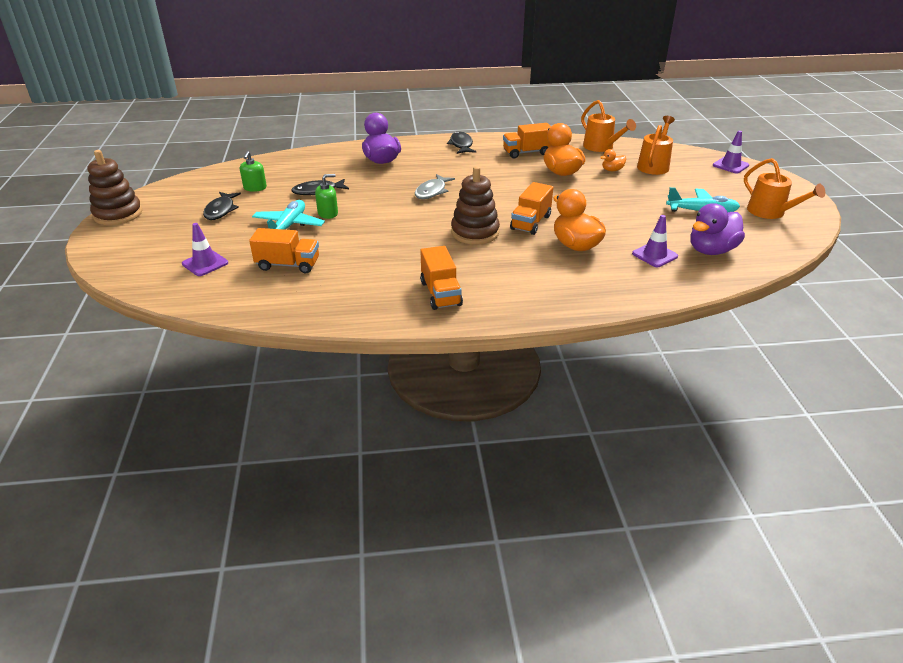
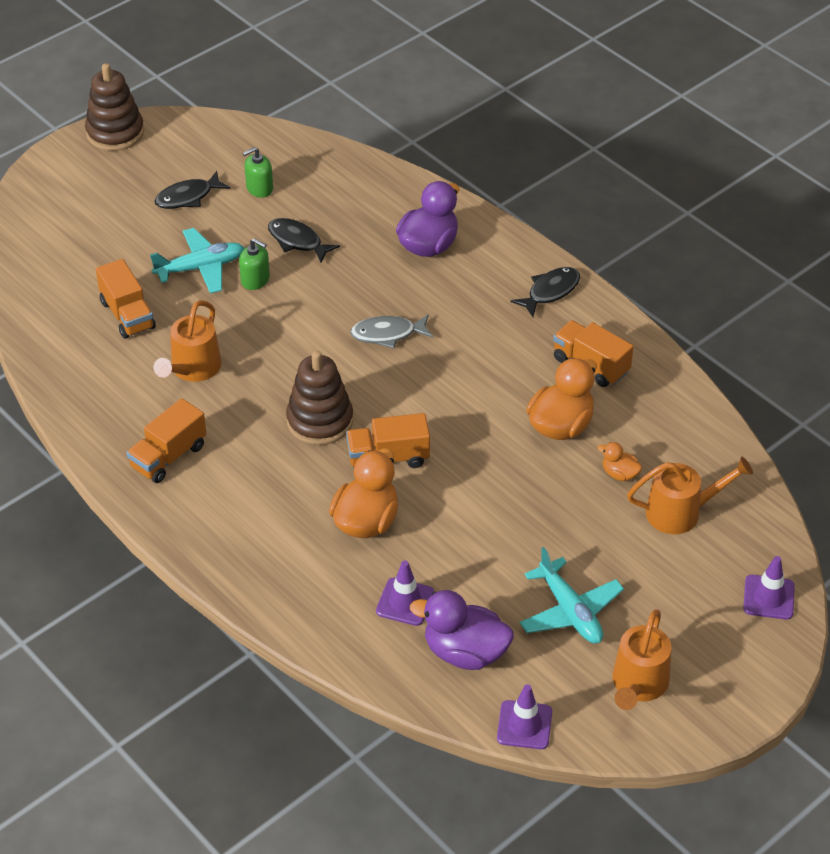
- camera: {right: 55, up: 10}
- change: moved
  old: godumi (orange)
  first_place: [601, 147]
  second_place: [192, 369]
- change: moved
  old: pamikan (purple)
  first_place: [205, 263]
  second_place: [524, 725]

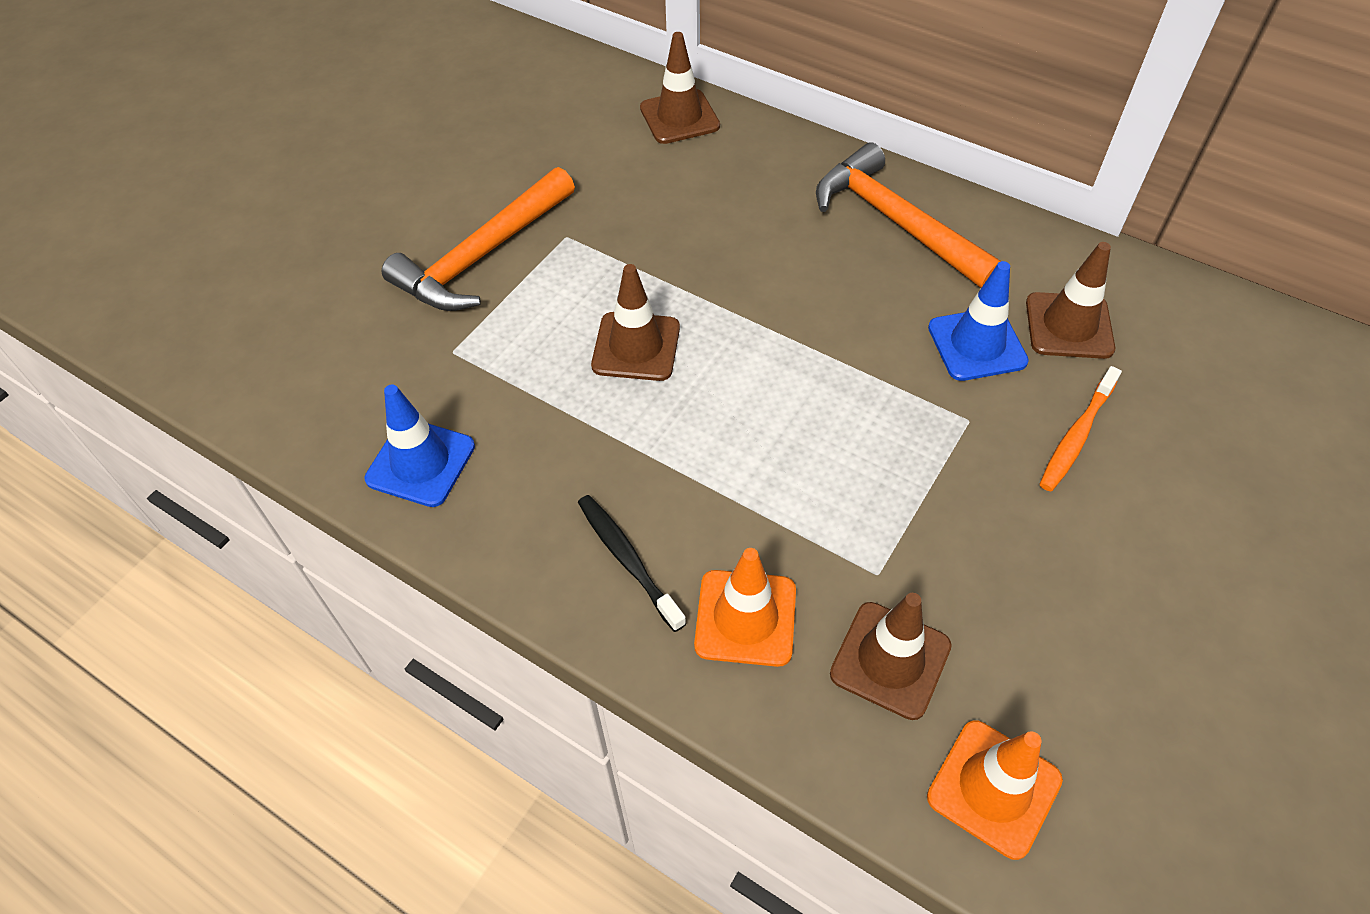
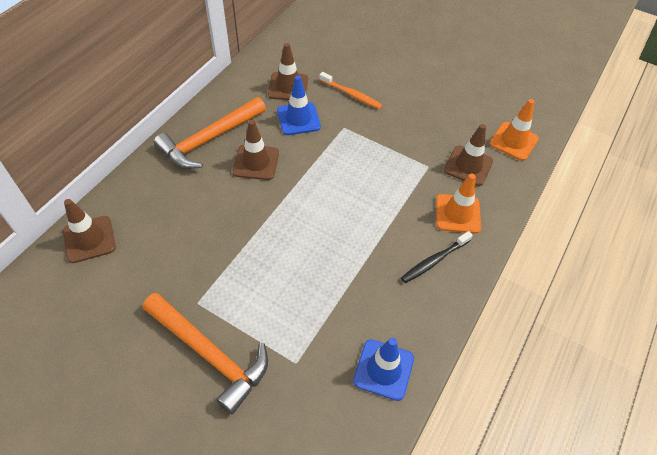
- camera: {right: -95, up: 0}
- change: moved
  old: pamikan (brown)
  first_place: [636, 347]
  second_place: [256, 162]

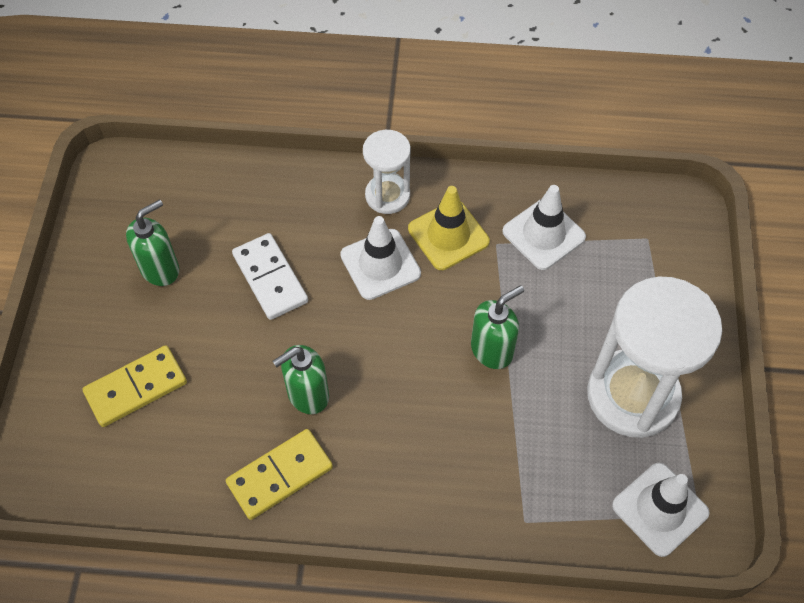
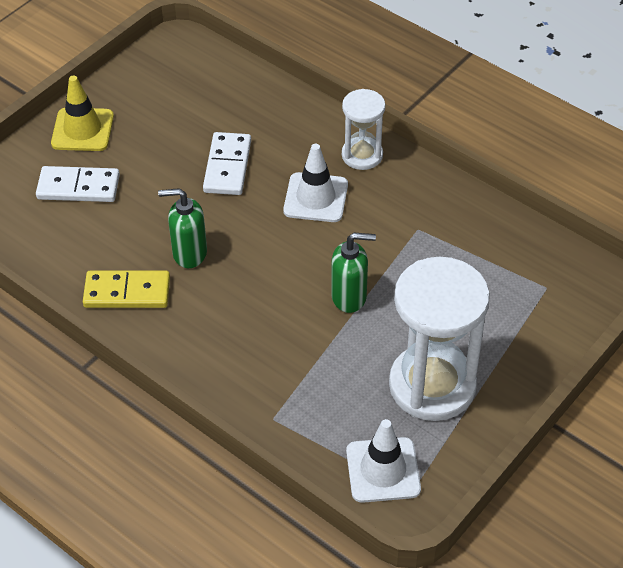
- camera: {right: 35, up: -10}
- change: recoloured
  old: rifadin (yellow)
  new: rifadin (white)
  first_place: [136, 387]
  second_place: [78, 187]
- change: moved
  old: pamikan (yellow)
  first_place: [448, 235]
  second_place: [82, 130]
- change: removed
  old: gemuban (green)
  first_place: [160, 269]
- change: removed
  old: pamikan (white)
  first_place: [543, 234]

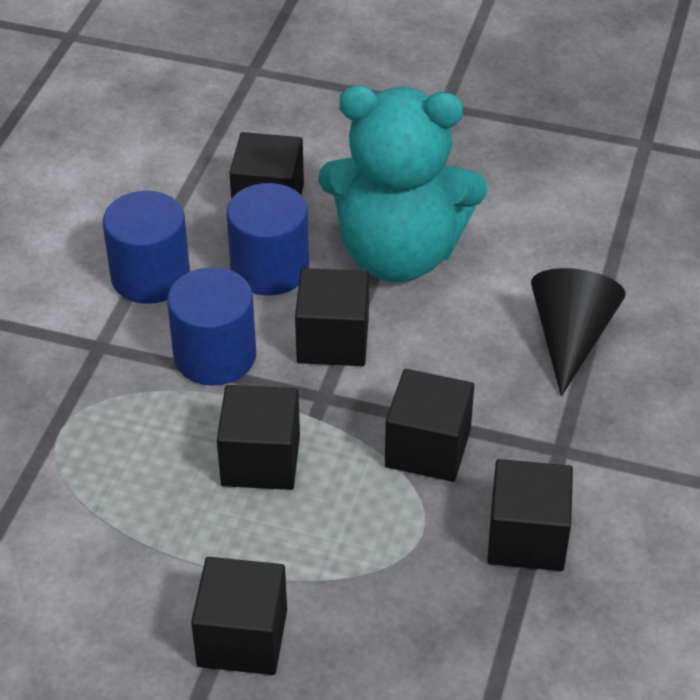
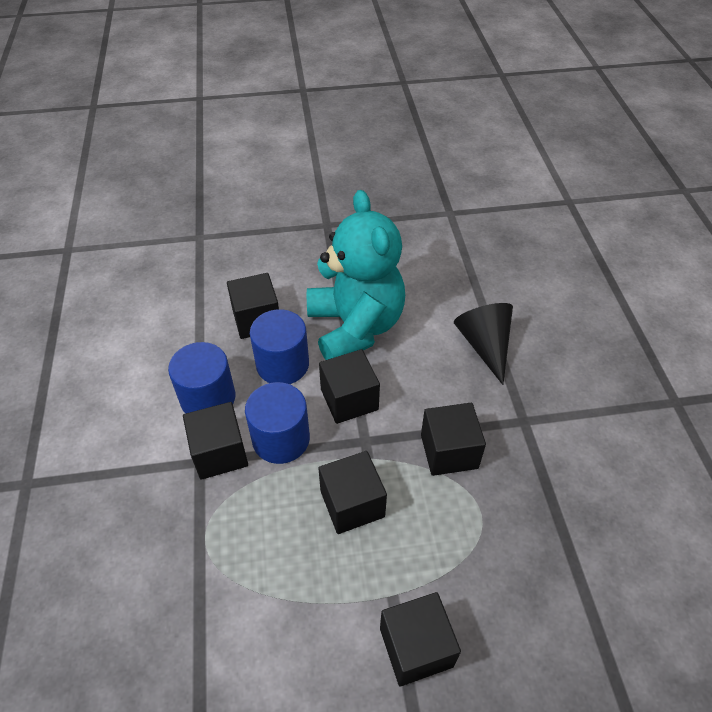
- camera: {right: -25, up: 5}
- change: moved
  old: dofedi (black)
  first_place: [526, 538]
  second_place: [220, 453]
- change: turned
  old: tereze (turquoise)
  first_place: [398, 254]
  second_place: [355, 327]
  degrees: -90

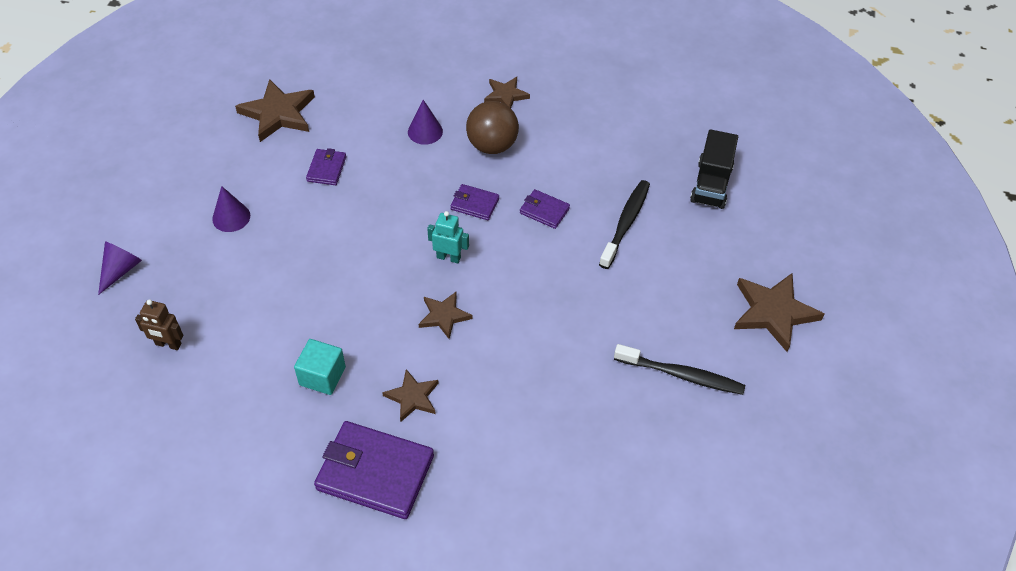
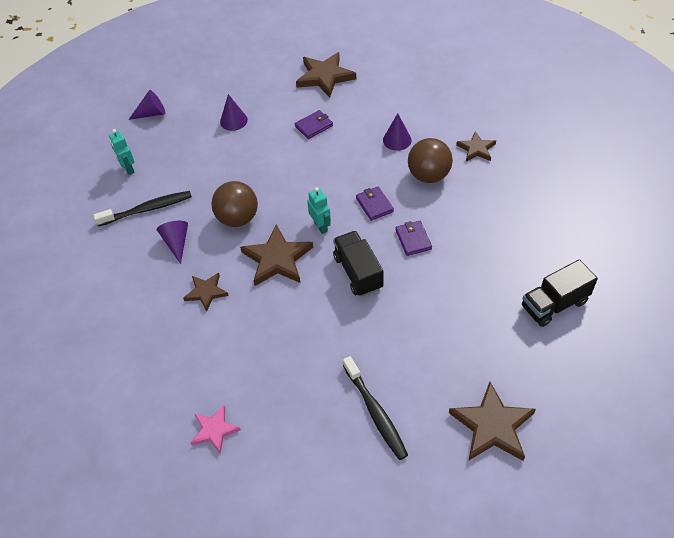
- camera: {right: 50, up: 0}
- change: moved
  old: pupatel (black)
  first_place: [625, 223]
  second_place: [147, 209]
- change: recoloured
  old: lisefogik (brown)
  new: lisefogik (turquoise)
  first_place: [168, 344]
  second_place: [128, 168]
- change: replaced
  old: dofedi (turquoise)
  new: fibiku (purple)
  first_place: [322, 376]
  second_place: [176, 243]
- change: added
  new: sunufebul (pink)
  second_place: [214, 430]
- change: added
  new: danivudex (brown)
  second_place: [238, 218]
- change: resized
  old: sunufebul (brown)
  first_place: [444, 316]
  second_place: [277, 259]
  factor: 1.68
- change: added
  new: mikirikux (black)
  second_place: [358, 272]
- change: removed
  old: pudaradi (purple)
  first_place: [375, 472]

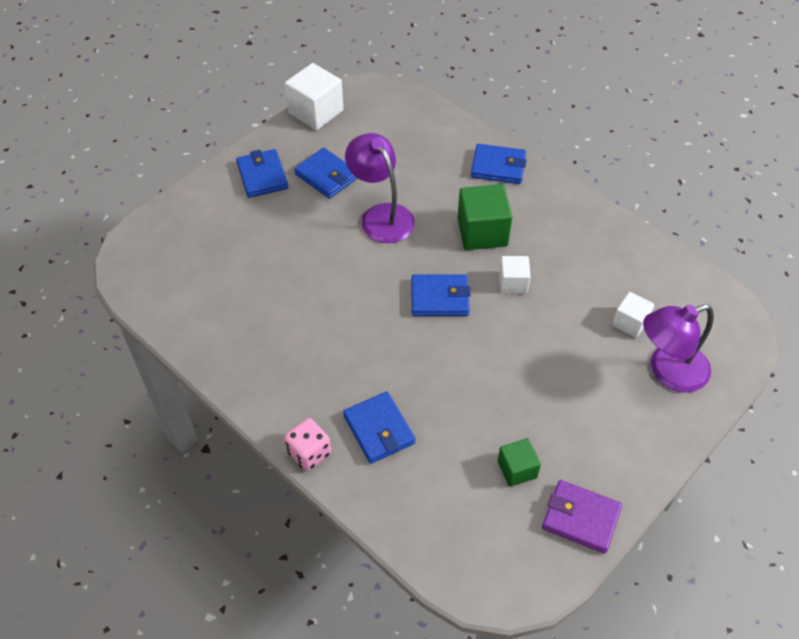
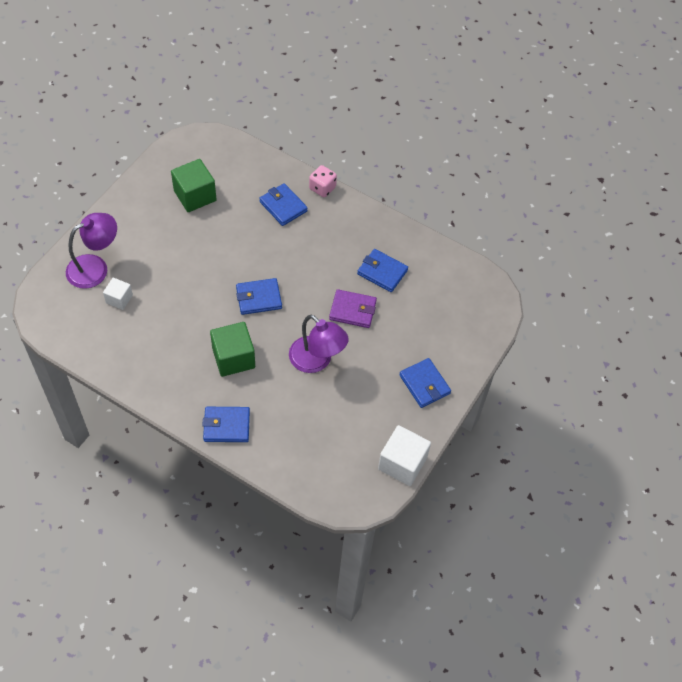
- camera: {right: 165, up: 5}
- change: resized
  old: dofedi (green)
  first_place: [517, 469]
  second_place: [195, 196]
  factor: 1.72
- change: moved
  old: pudaradi (purple)
  first_place: [580, 518]
  second_place: [352, 310]
- change: moved
  old: pudaradi (blue)
  first_place: [326, 176]
  second_place: [382, 272]
- change: removed
  old: dofedi (white)
  first_place: [513, 283]

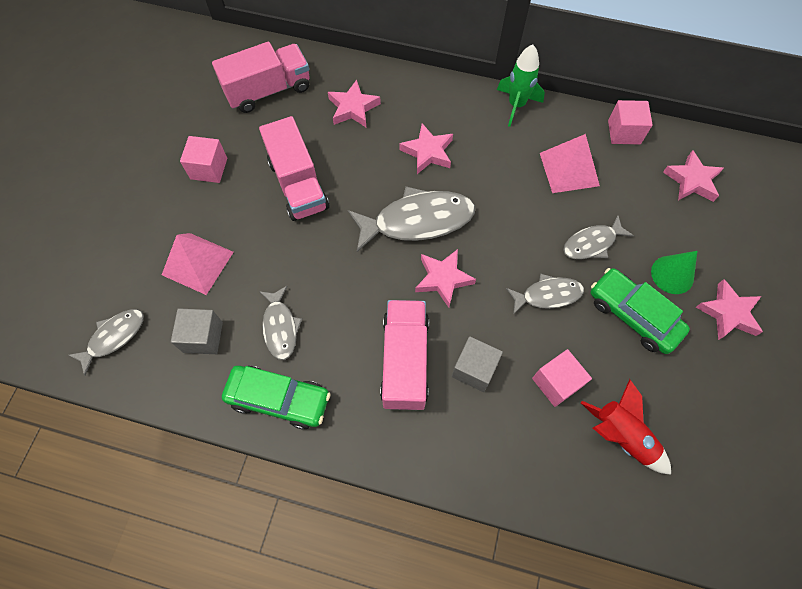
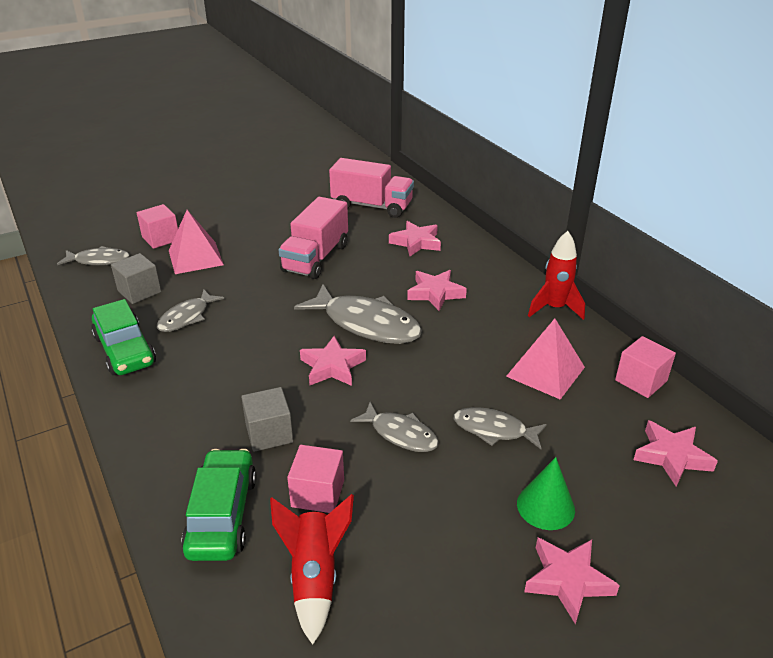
- camera: {right: 45, up: -30}
- change: moved
  old: dofedi (pink)
  first_place: [209, 168]
  second_place: [161, 238]
- change: moved
  old: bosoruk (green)
  first_place: [633, 315]
  second_place: [222, 515]
- change: recoloured
  old: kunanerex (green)
  new: kunanerex (red)
  first_place: [516, 105]
  second_place: [554, 308]
- change: removed
  old: mikirikux (pink)
  first_place: [404, 361]

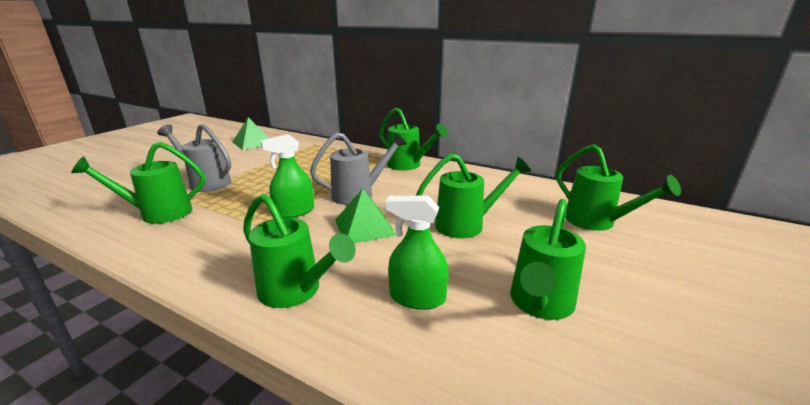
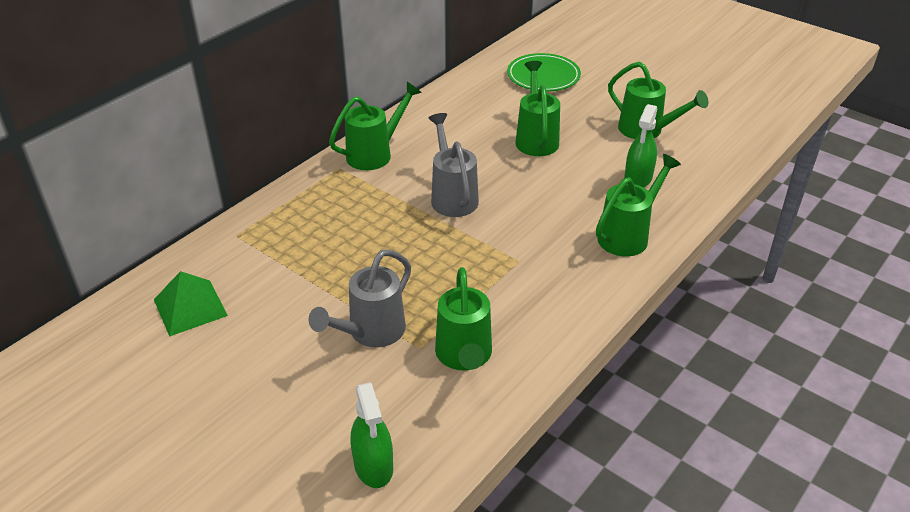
- camera: {right: -80, up: 15}
- change: moved
  old: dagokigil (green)
  first_place: [294, 212]
  second_place: [373, 465]
- change: replaced
  old: godumi (green)
  new: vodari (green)
  first_place: [596, 222]
  second_place: [543, 76]
- change: removed
  old: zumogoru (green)
  first_place: [364, 227]

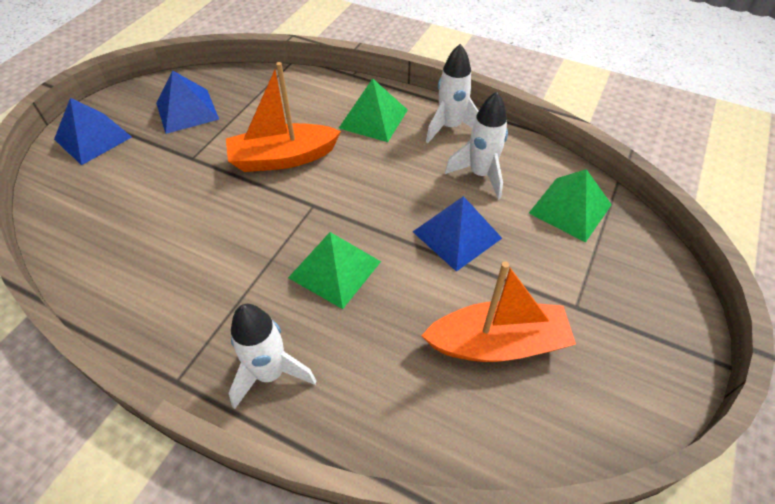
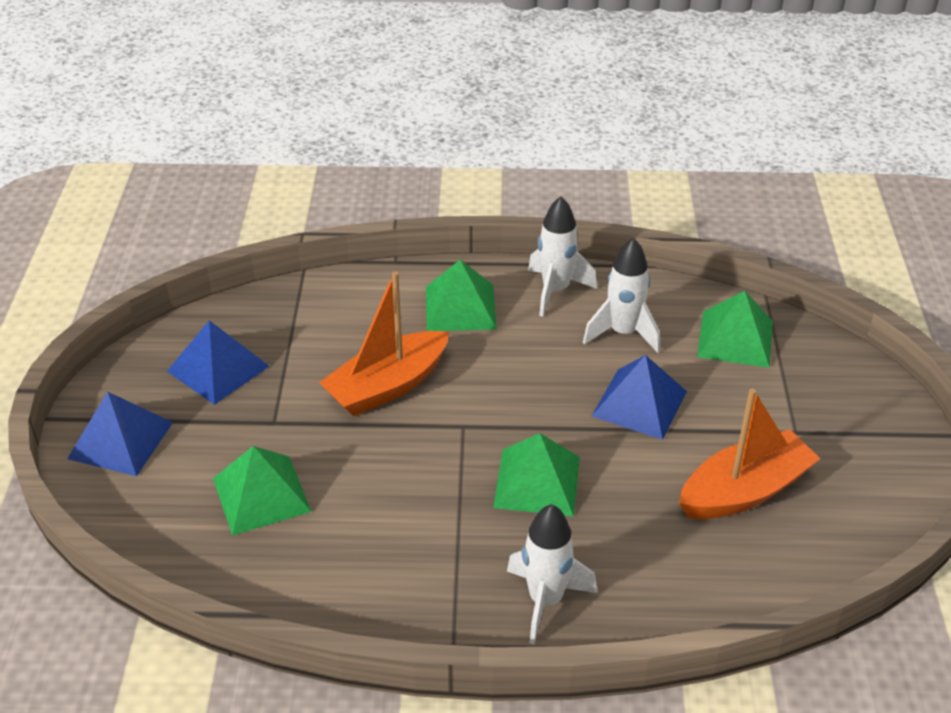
- camera: {right: -25, up: -10}
- change: added
  new: zumogoru (green)
  second_place: [261, 494]

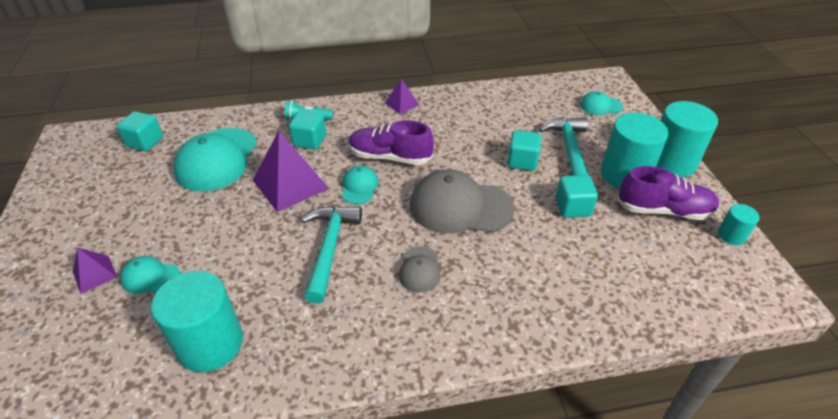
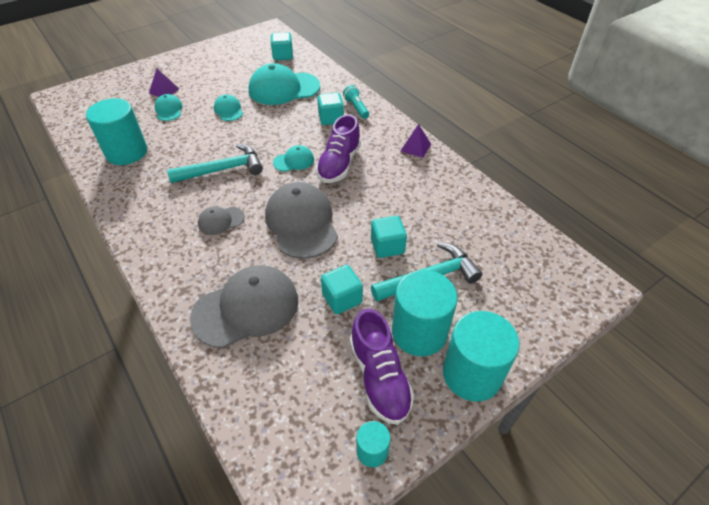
- camera: {right: 65, up: 5}
- change: added
  new: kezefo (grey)
  second_place: [246, 308]
- change: moved
  old: kezefo (turquoise)
  first_place: [600, 106]
  second_place: [228, 110]
- change: turned
  old: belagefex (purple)
  first_place: [390, 157]
  second_place: [339, 164]
  degrees: -150
- change: removed
  old: zumogoru (purple)
  first_place: [290, 184]

